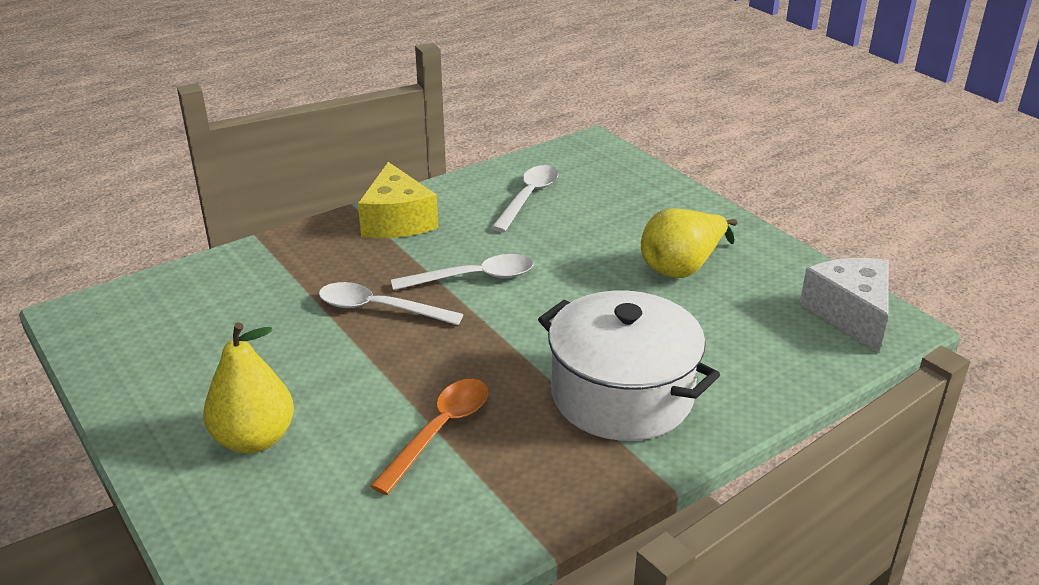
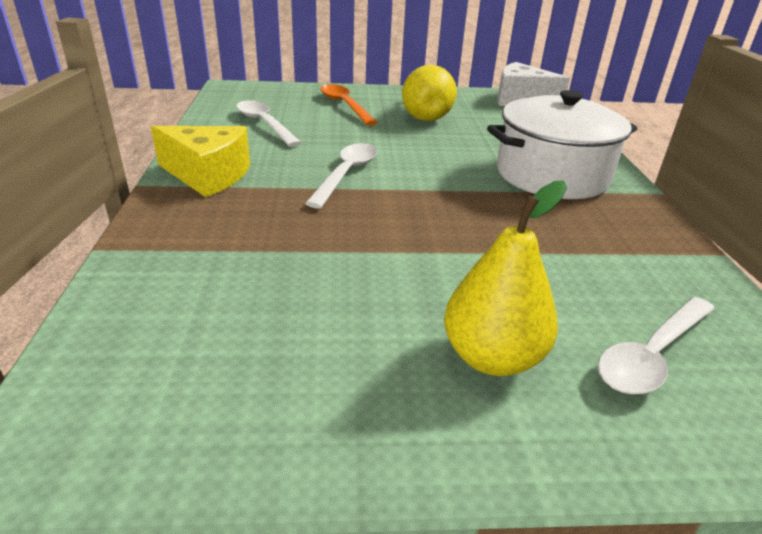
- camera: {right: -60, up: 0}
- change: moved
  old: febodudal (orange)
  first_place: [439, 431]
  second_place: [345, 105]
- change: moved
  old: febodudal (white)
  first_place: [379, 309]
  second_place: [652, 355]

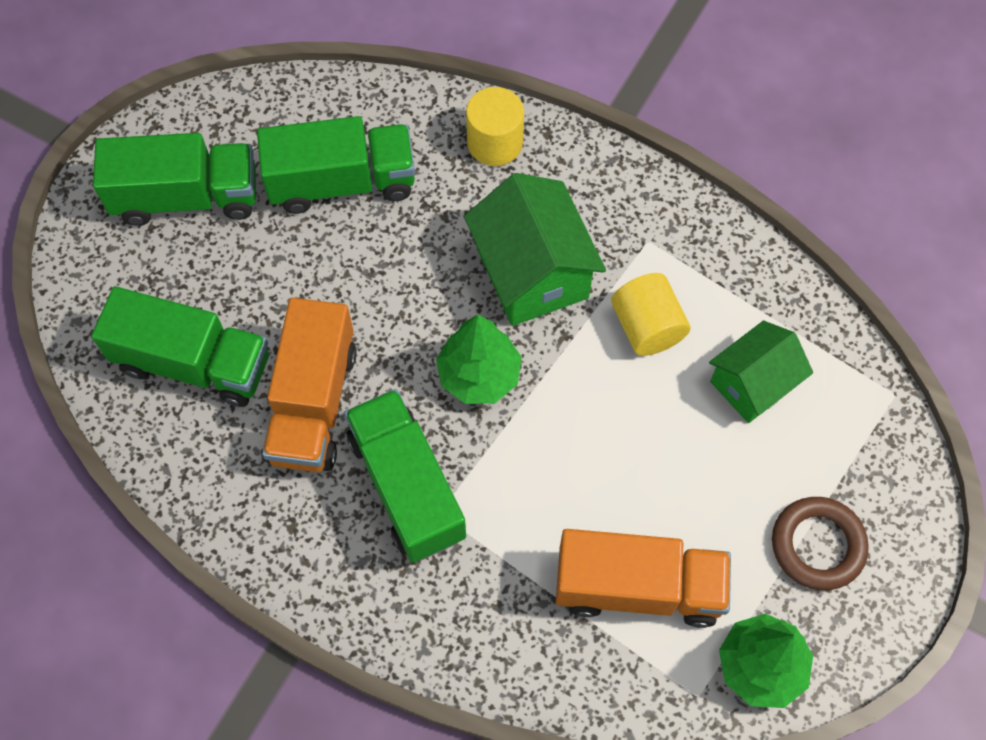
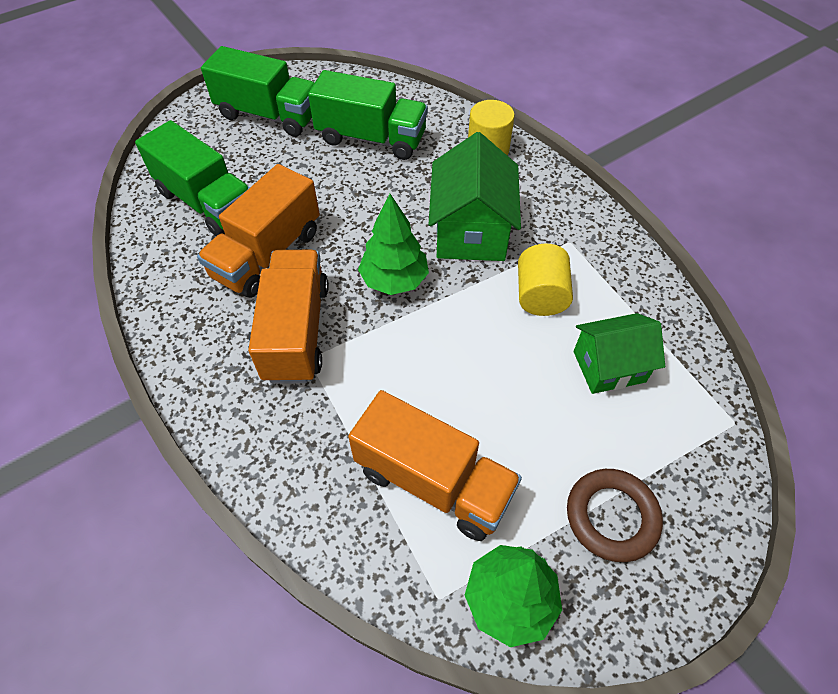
- camera: {right: 25, up: -10}
- change: recoloured
  old: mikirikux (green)
  new: mikirikux (orange)
  first_place: [407, 487]
  second_place: [296, 331]

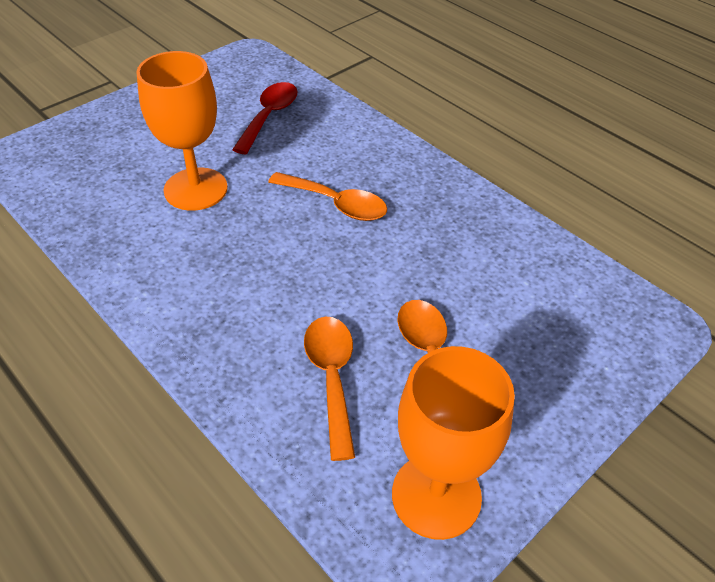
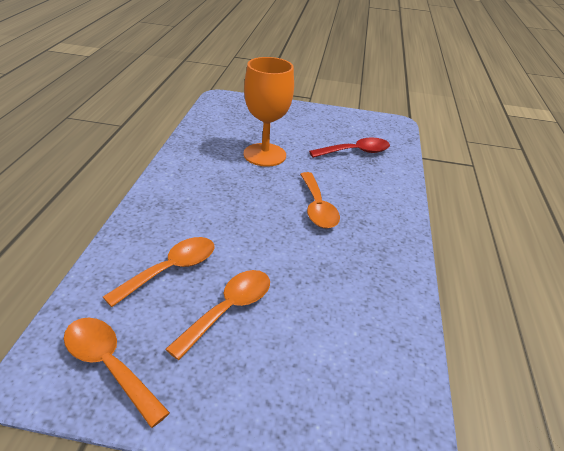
- camera: {right: 50, up: -10}
- change: replaced
  old: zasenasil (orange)
  new: febodudal (orange)
  first_place: [436, 495]
  second_place: [108, 365]

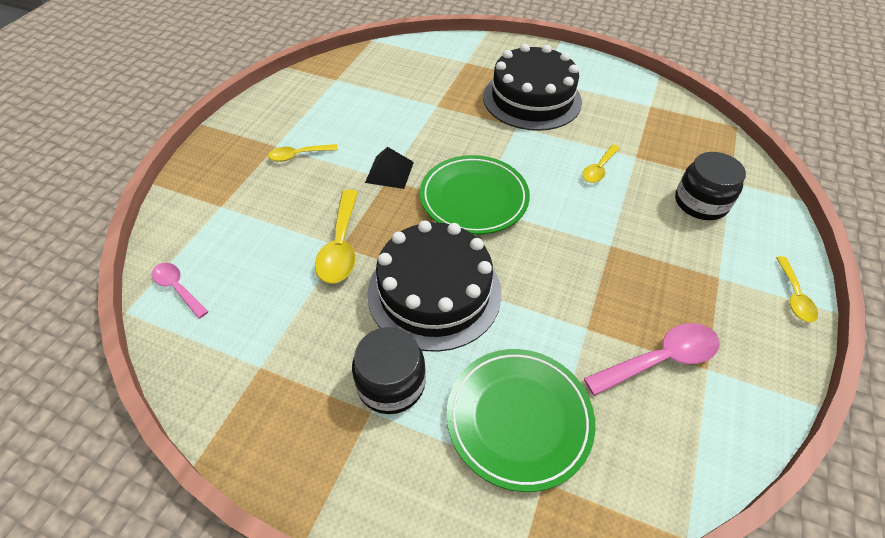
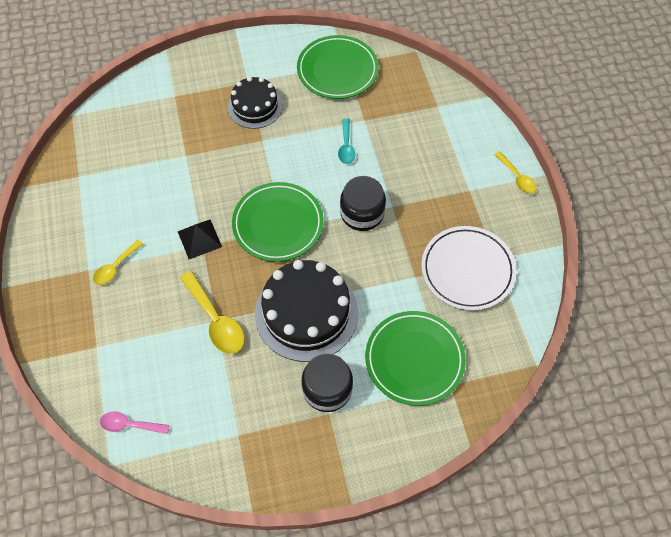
- camera: {right: -35, up: 10}
- change: resized
  old: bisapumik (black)
  first_place: [532, 99]
  second_place: [255, 106]
  factor: 0.61
- change: added
  new: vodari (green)
  second_place: [337, 70]
- change: recoloured
  old: febodudal (yellow)
  new: febodudal (turquoise)
  first_place: [599, 169]
  second_place: [346, 146]
- change: moved
  old: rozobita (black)
  first_place: [700, 203]
  second_place: [362, 213]
- change: replaced
  old: febodudal (pink)
  new: vodari (white)
  first_place: [660, 359]
  second_place: [467, 270]

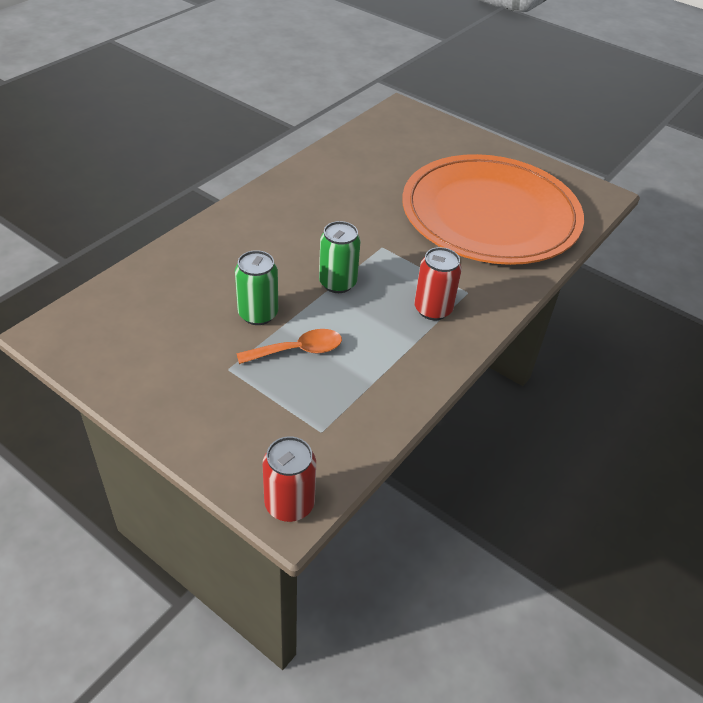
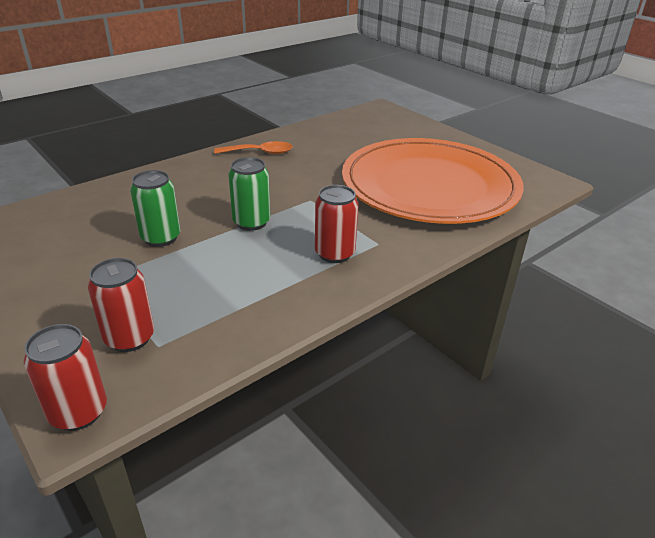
- camera: {right: 15, up: -10}
- change: added
  new: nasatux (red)
  second_place: [129, 338]
- change: moved
  old: febodudal (orange)
  first_place: [298, 350]
  second_place: [260, 153]

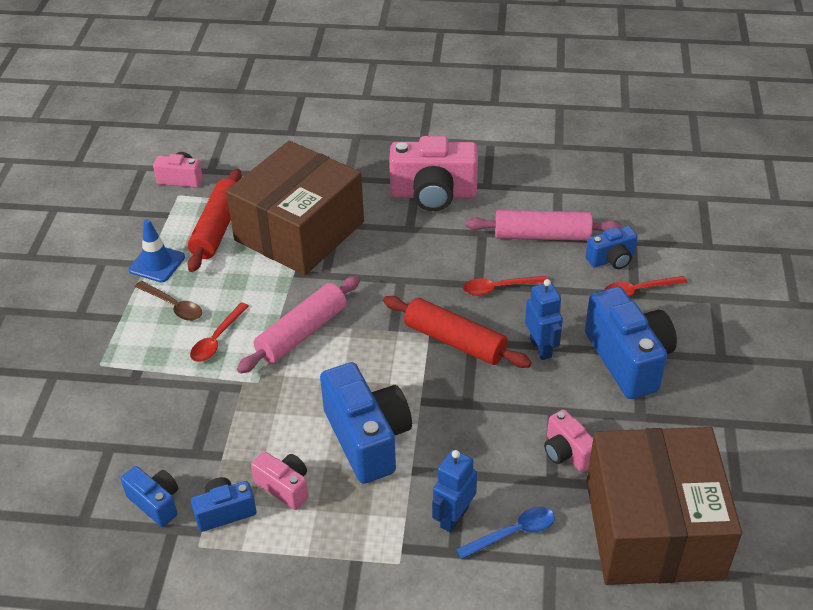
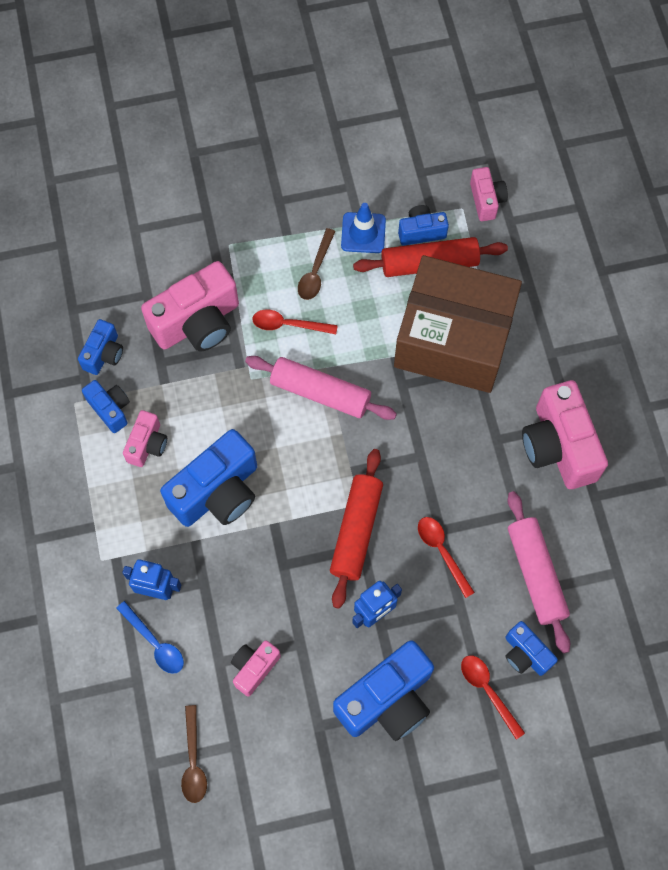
- camera: {right: 70, up: 25}
- change: added
  new: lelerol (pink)
  second_place: [197, 323]
- change: replaced
  old: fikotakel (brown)
  new: febodudal (brown)
  first_place: [653, 528]
  second_place: [193, 761]
- change: added
  new: lelerol (blue)
  second_place: [421, 232]

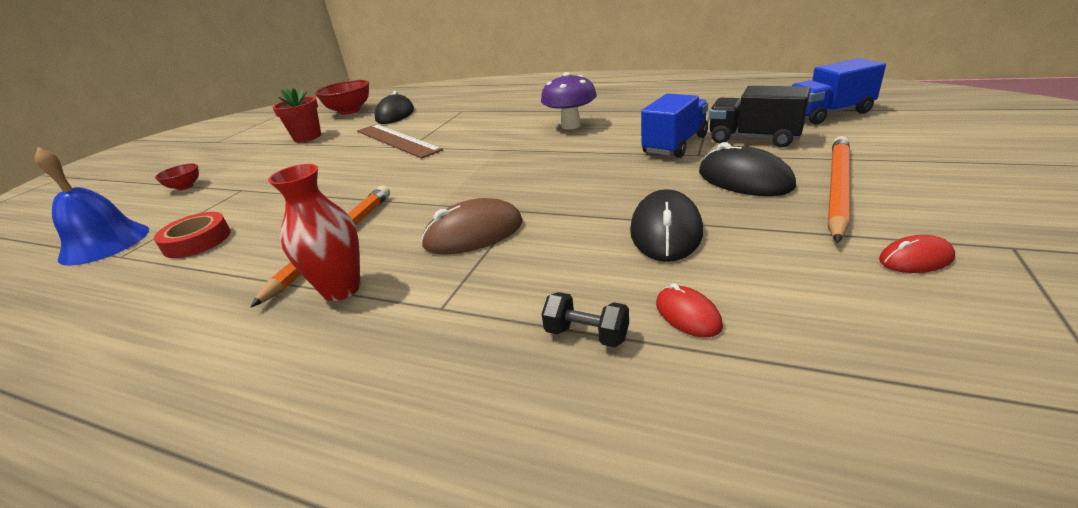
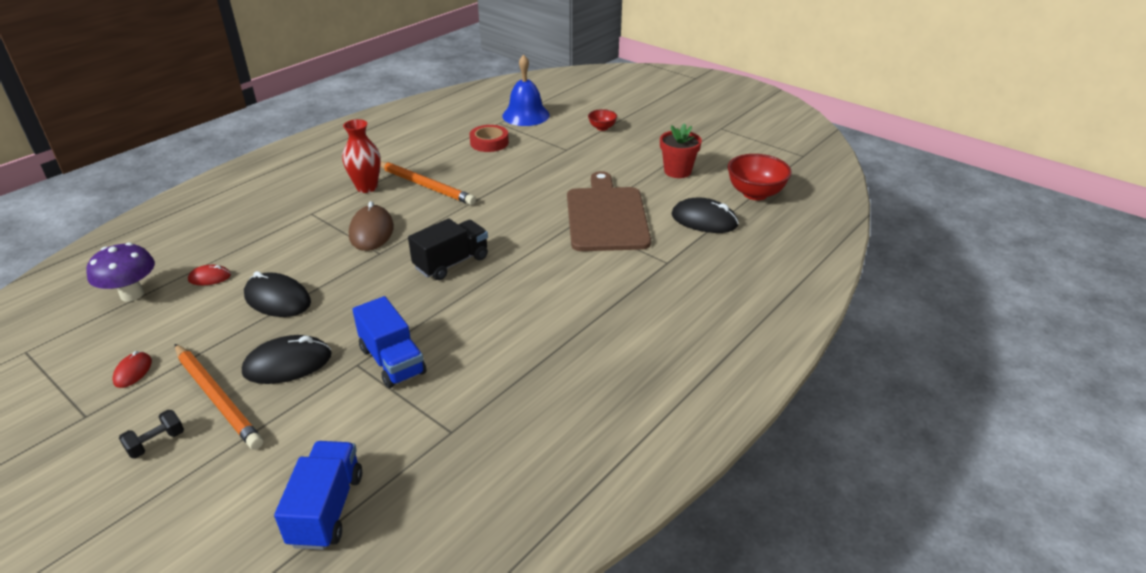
- camera: {right: 105, up: 5}
- change: moved
  old: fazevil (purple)
  first_place: [571, 126]
  second_place: [132, 294]
- change: moved
  old: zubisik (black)
  first_place: [586, 335]
  second_place: [156, 443]
- change: moved
  old: mikirikux (black)
  first_place: [754, 139]
  second_place: [451, 263]
- change: replaced
  old: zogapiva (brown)
  new: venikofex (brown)
  first_place: [396, 140]
  second_place: [606, 216]

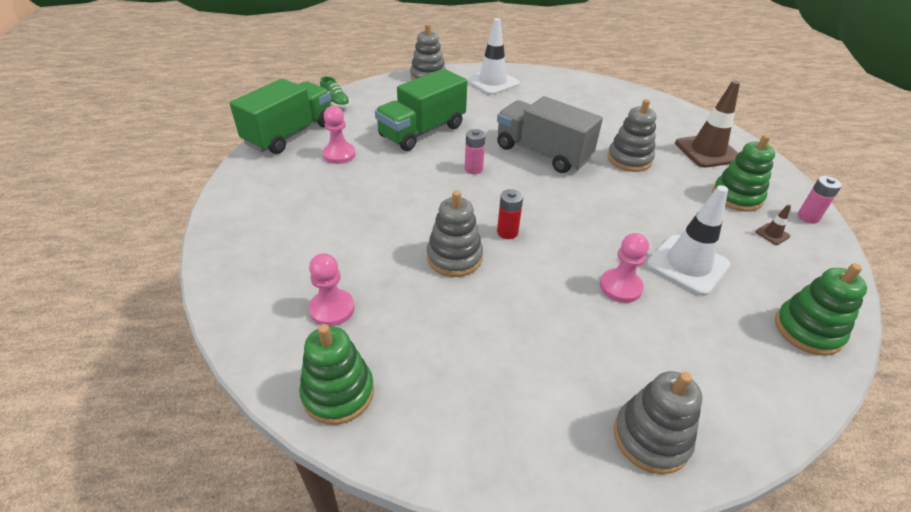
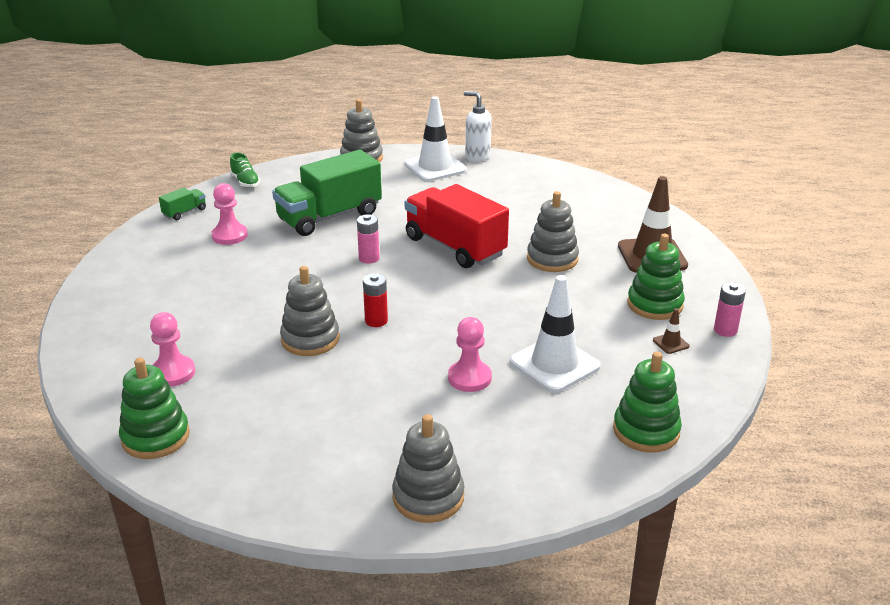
- camera: {right: 10, up: -10}
- change: resized
  old: mikirikux (green)
  first_place: [290, 134]
  second_place: [184, 212]
  factor: 0.42
- change: recoloured
  old: mikirikux (grey)
  new: mikirikux (red)
  first_place: [542, 153]
  second_place: [455, 247]
- change: added
  new: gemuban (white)
  second_place: [477, 157]

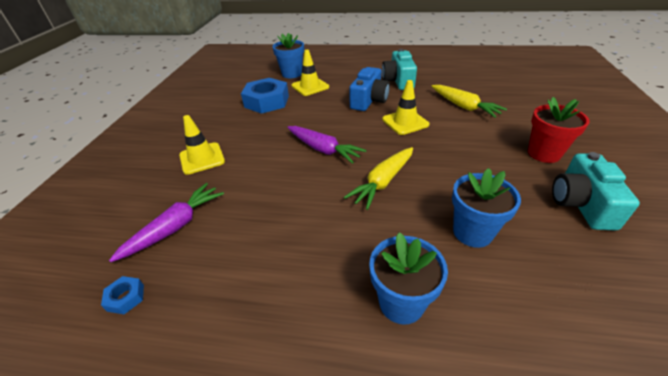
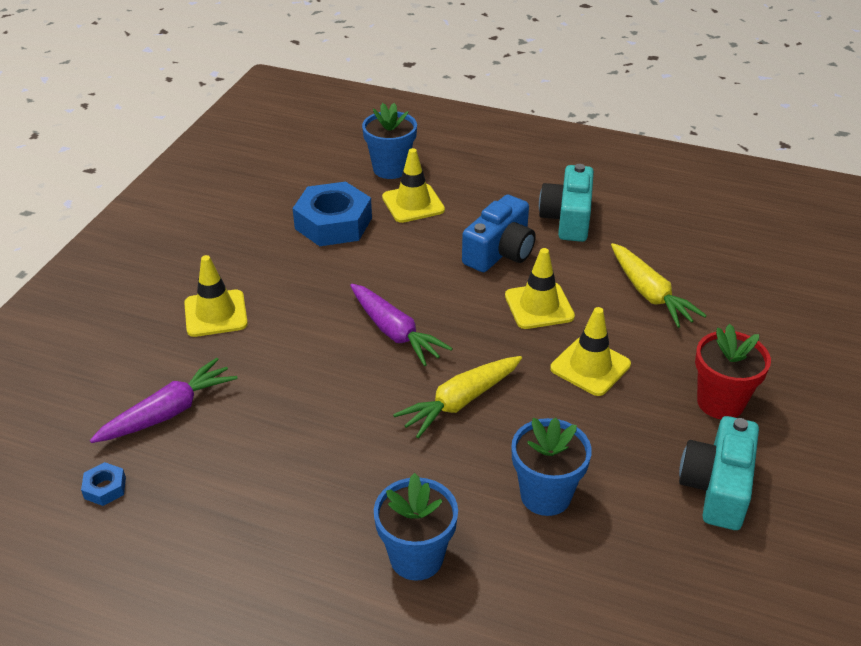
- camera: {right: 10, up: 0}
- change: added
  new: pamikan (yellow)
  second_place: [590, 366]

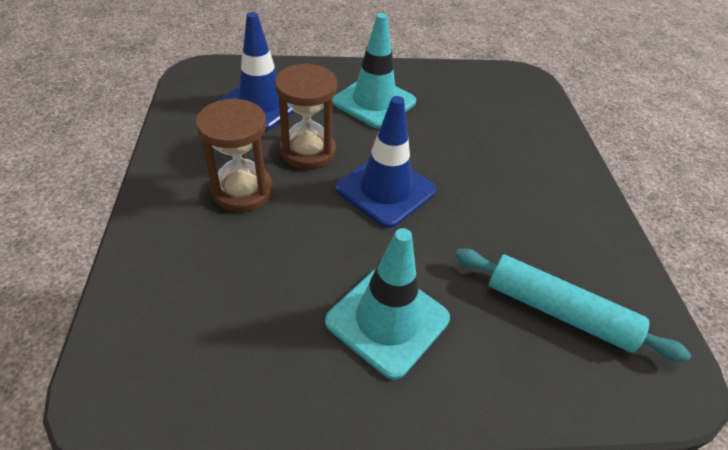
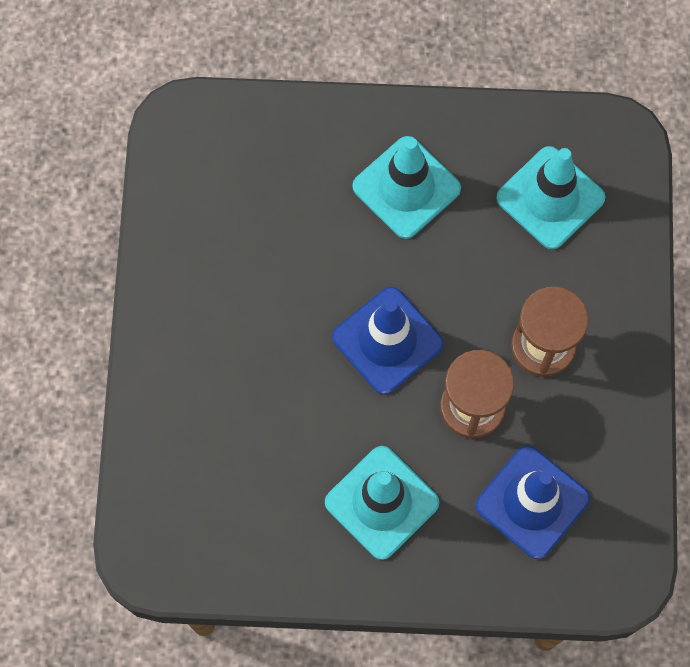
- camera: {right: -170, up: 25}
- change: added
  new: pamikan (turquoise)
  second_place: [550, 198]
- change: removed
  old: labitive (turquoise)
  first_place: [558, 311]

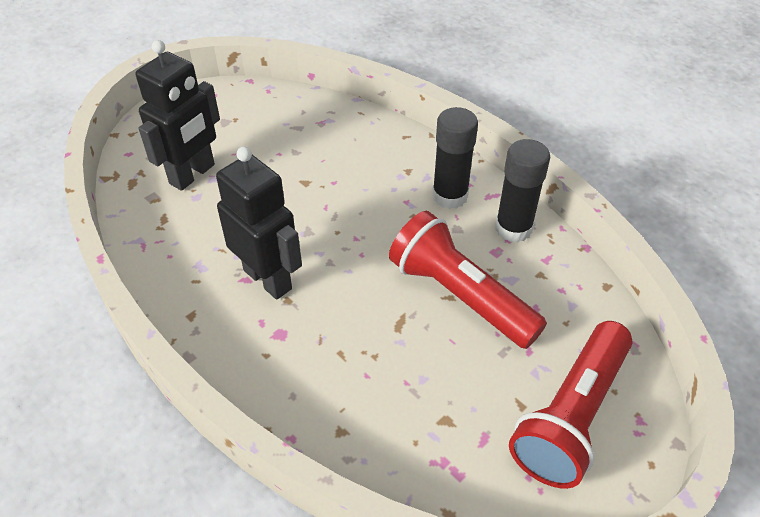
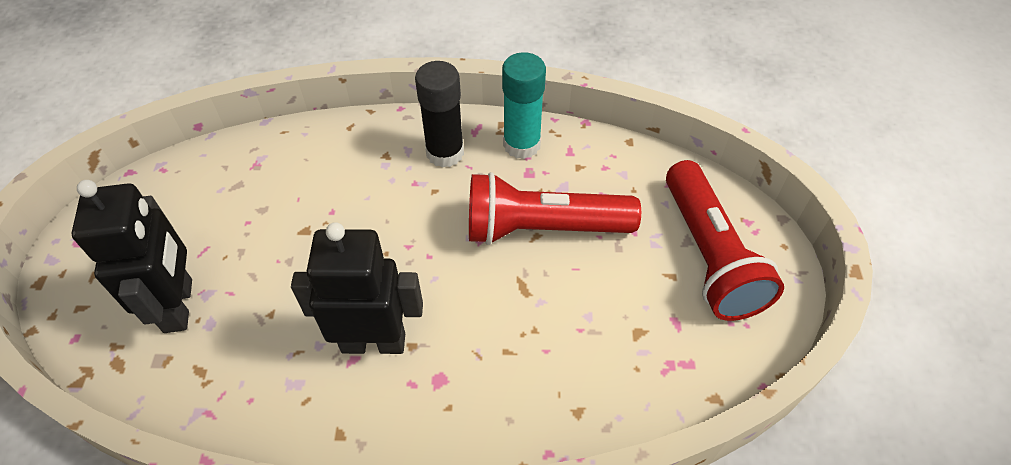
- camera: {right: -45, up: 5}
- change: recoloured
  old: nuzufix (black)
  new: nuzufix (turquoise)
  first_place: [513, 228]
  second_place: [521, 144]

